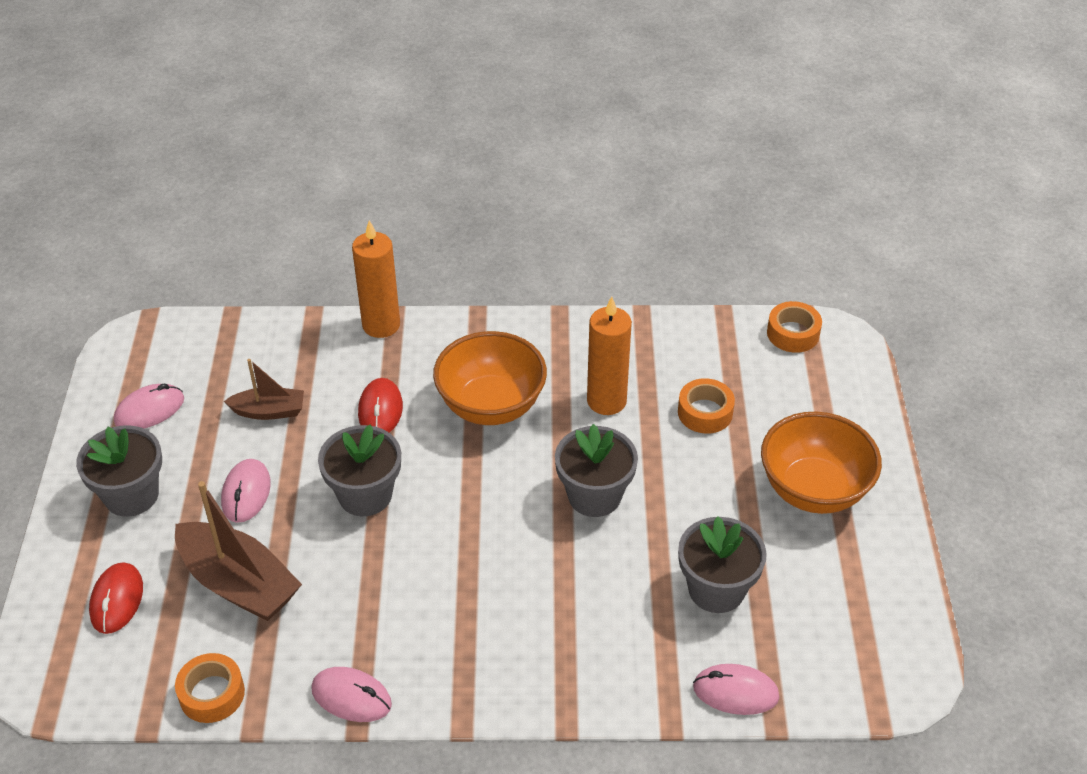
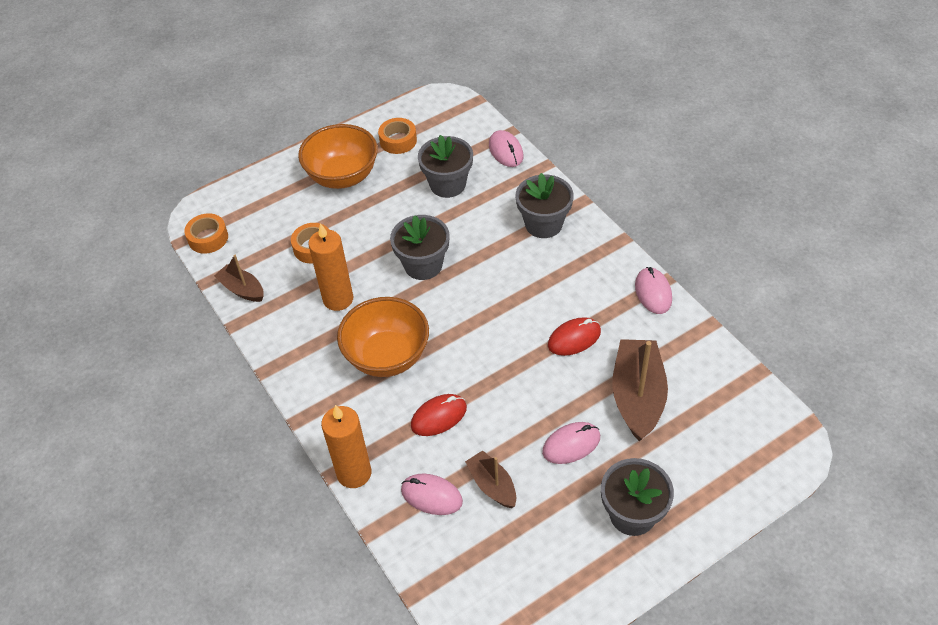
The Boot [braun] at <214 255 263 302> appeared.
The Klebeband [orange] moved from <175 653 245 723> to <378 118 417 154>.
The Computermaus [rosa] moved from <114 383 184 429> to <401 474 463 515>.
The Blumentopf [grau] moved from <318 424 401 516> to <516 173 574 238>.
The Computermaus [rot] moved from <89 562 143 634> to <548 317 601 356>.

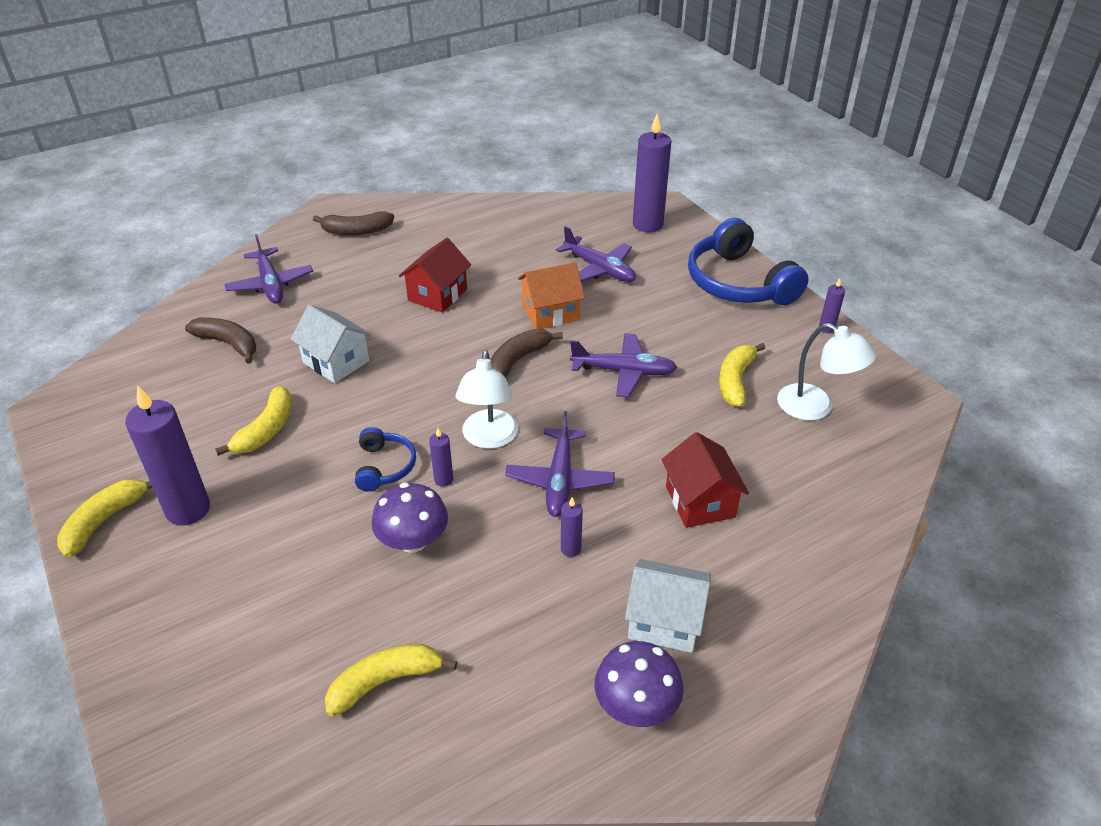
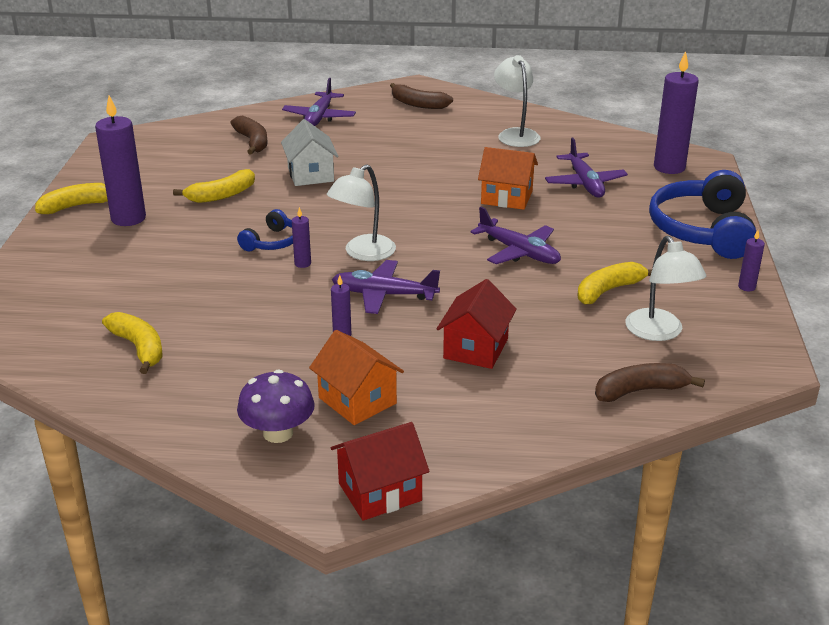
The Banane [gelb] at <325 644 457 717> turned 45 degrees clockwise.
The Haus [weiß] at <625 559 711 653> became the Haus [orange] at <309 330 404 425>.
The Haus [rot] moved from <399 238 471 313> to <331 422 430 521>.
The Flugzeug [lila] at <505 411 615 517> turned 60 degrees clockwise.
The Lampe [weiß] at <494 55 540 147> appeared.
The Banane [braun] moved from <491 329 563 378> to <595 363 705 402>.
The Pilz [lila] at <371 483 448 553> disappeared.

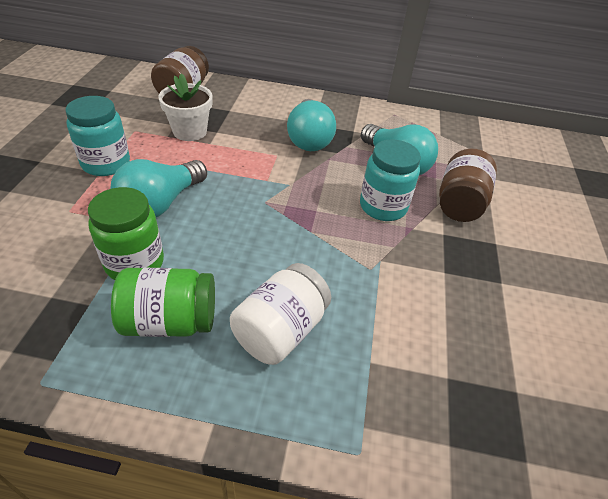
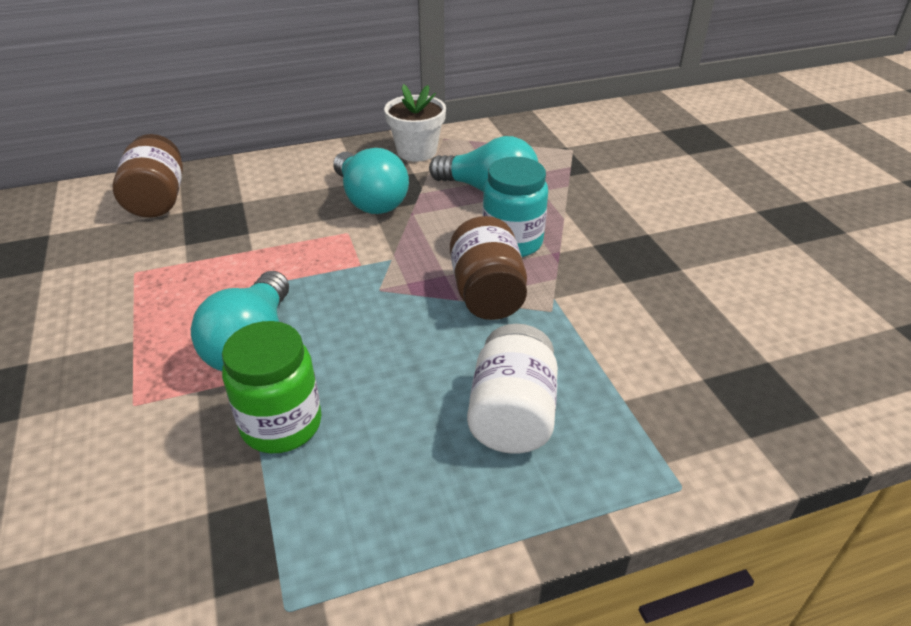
The Blumentopf [weiß] moved from <158 73 213 141> to <384 84 446 162>.
The Einmachglas [braun] moved from <439 148 497 222> to <450 216 527 320>.
The Einmachglas [türkis] at <65 96 130 176> disappeared.
The Einmachglas [grün] at <111 268 215 337> disappeared.

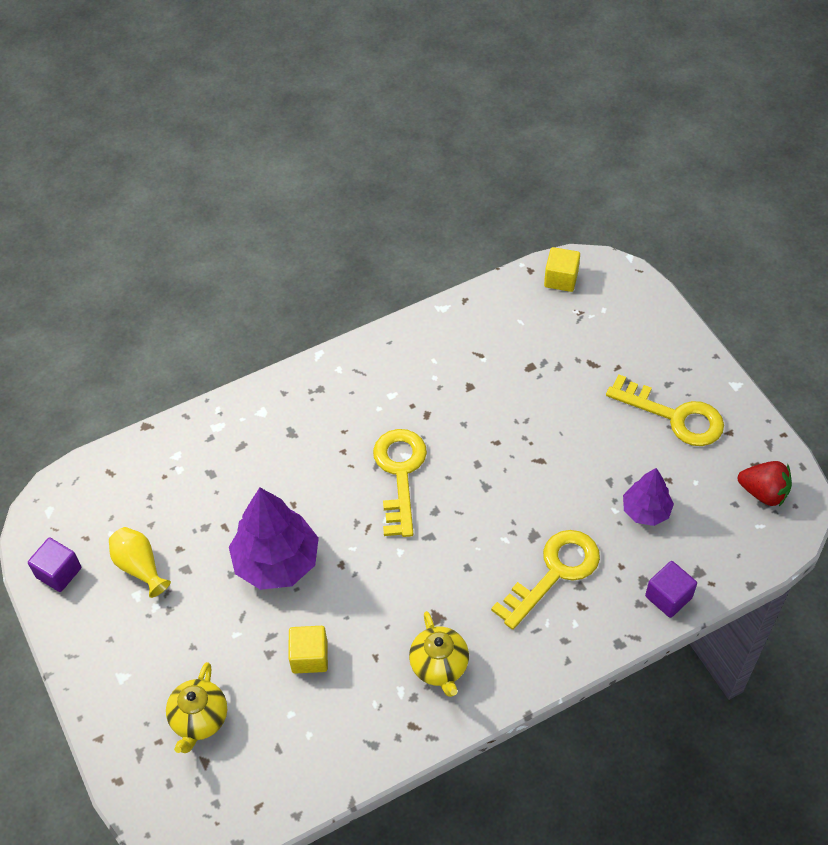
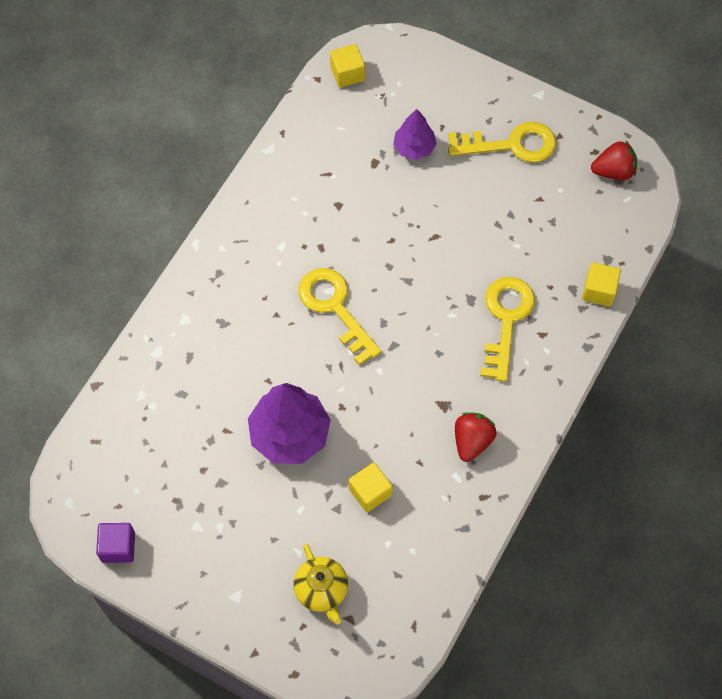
The Baum [lila] moved from <623 468 674 526> to <393 109 437 160>.
The Teekanne [gelb] at <409 611 469 697> was replaced by the Erdbeere [rot] at <455 412 496 462>.
The Kubus [lila] at <645 561 697 618> became the Kubus [gelb] at <582 263 621 307>.
The Vase [gelb] at <109 527 171 598> disappeared.

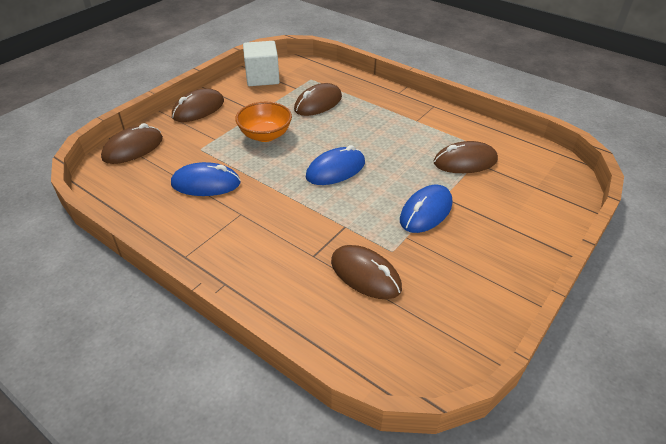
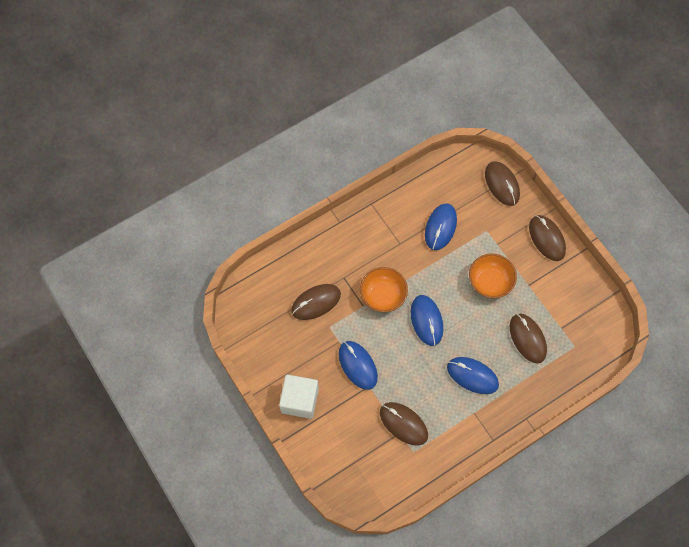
The Kubus [weiß] moved from <243 41 280 86> to <279 375 319 419>.
The Schüssel [orange] at <360 267 408 312> appeared.
The Computermaus [braun] at <434 141 498 173> turned 60 degrees counterclockwise.
The Computermaus [blau] at <447 357 499 394> appeared.

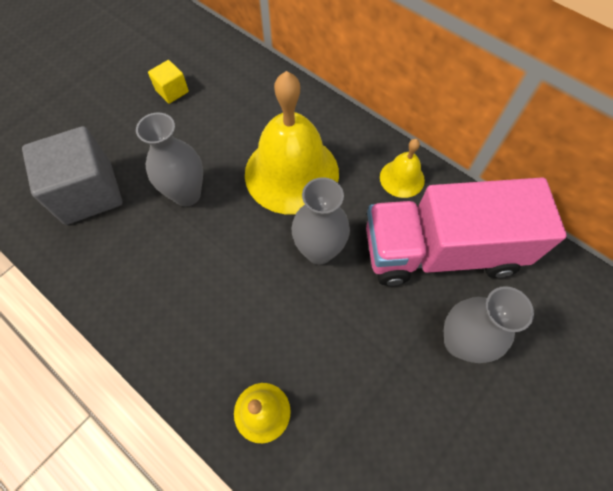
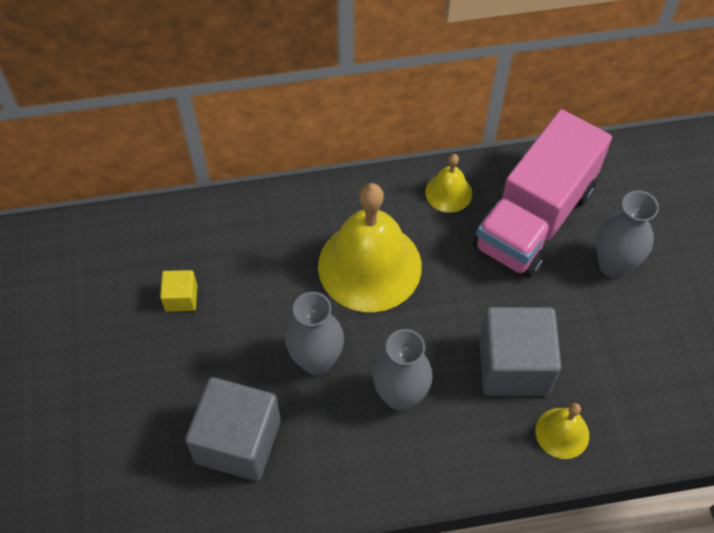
The Vase [grau] moved from <292 177 350 264> to <373 329 433 411>.
The Kubus [grau] at <479 307 561 396> appeared.

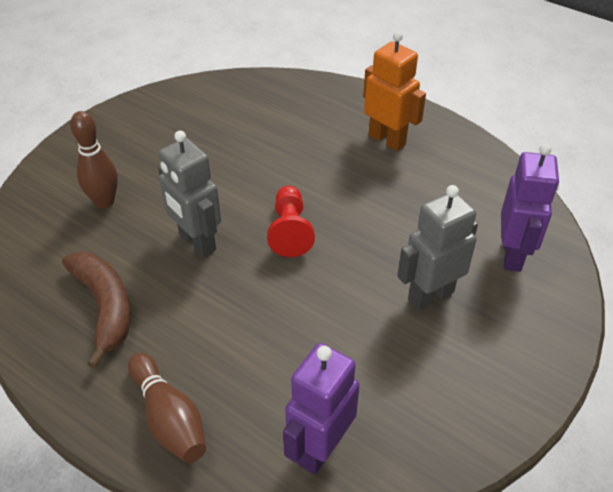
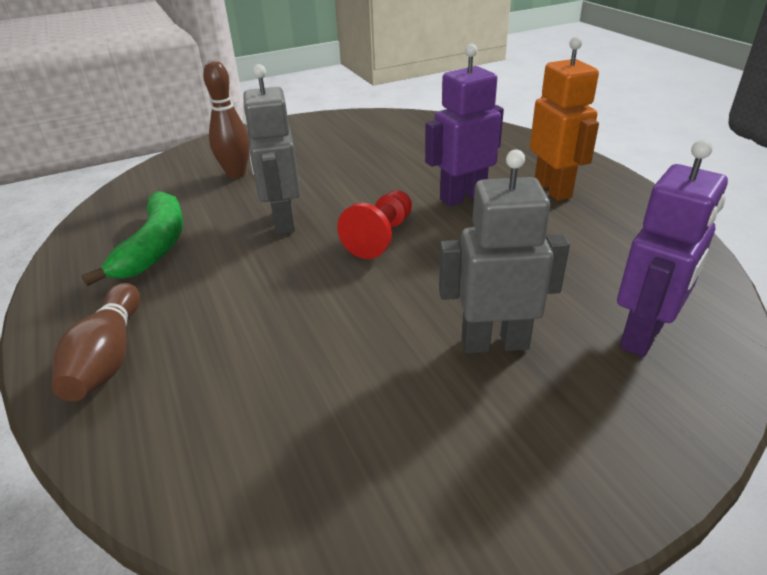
The Banane [braun] at <62 252 131 368> became the Banane [grün] at <81 191 183 286>.
The Roboter [lila] moved from <283 343 360 475> to <425 44 504 206>.

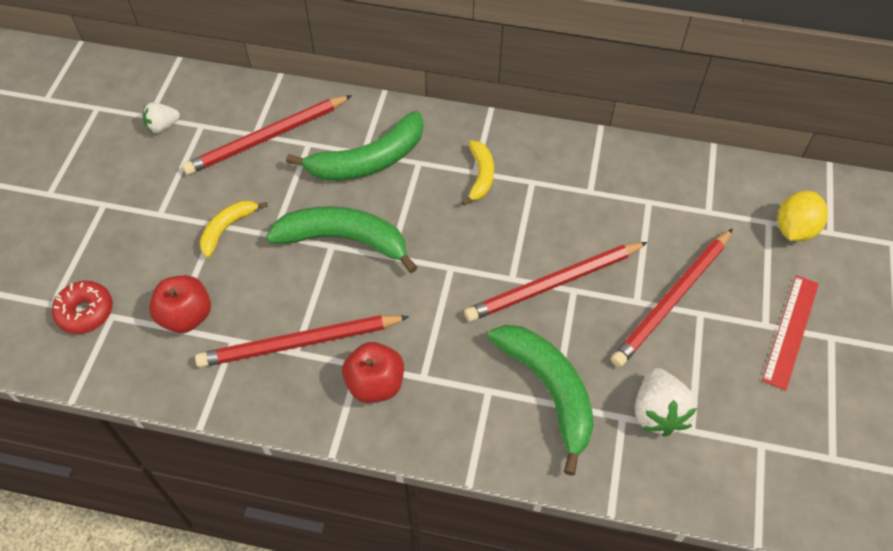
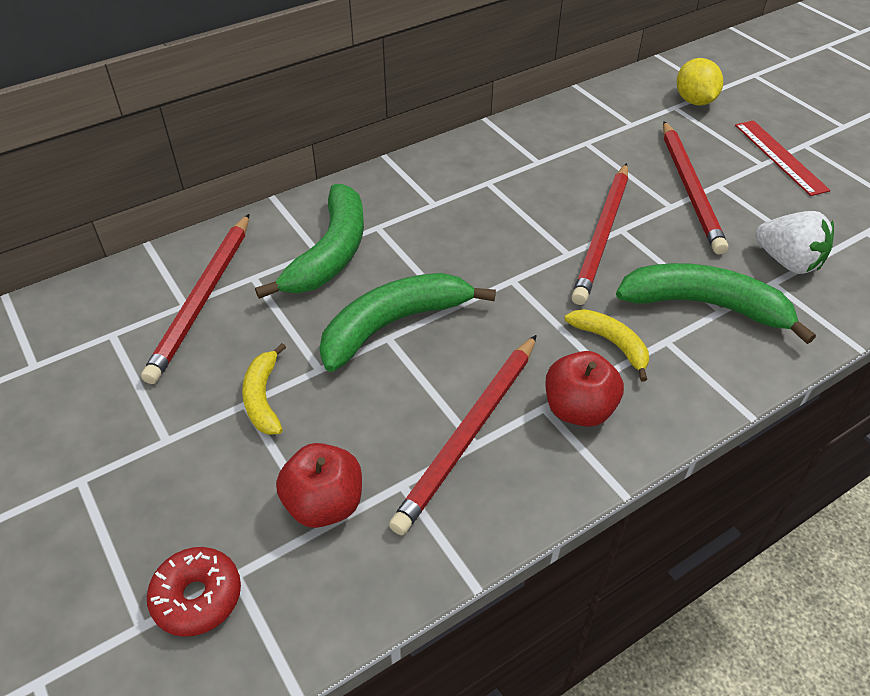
The Banane [gelb] moved from <462 141 494 206> to <565 309 649 381>.
The Erdbeere [weiß] at <143 102 180 133> disappeared.

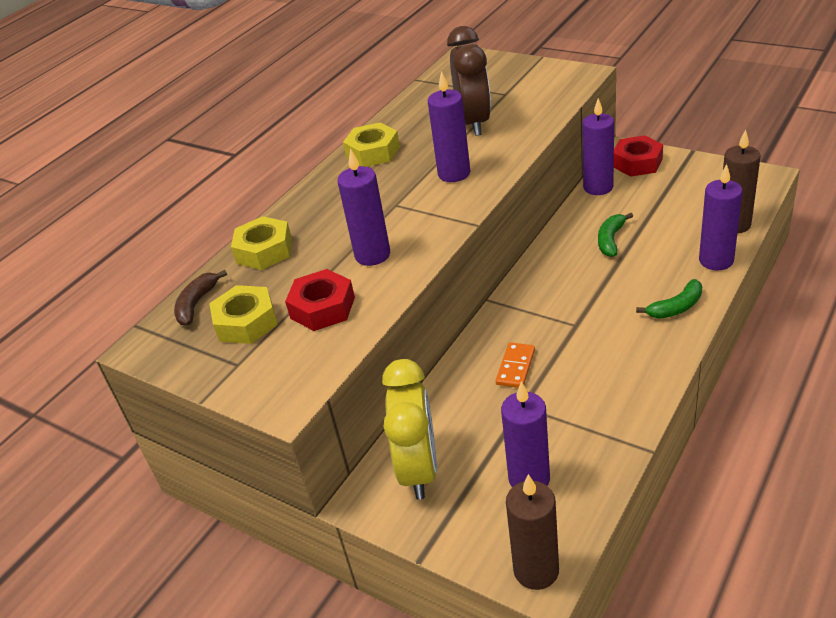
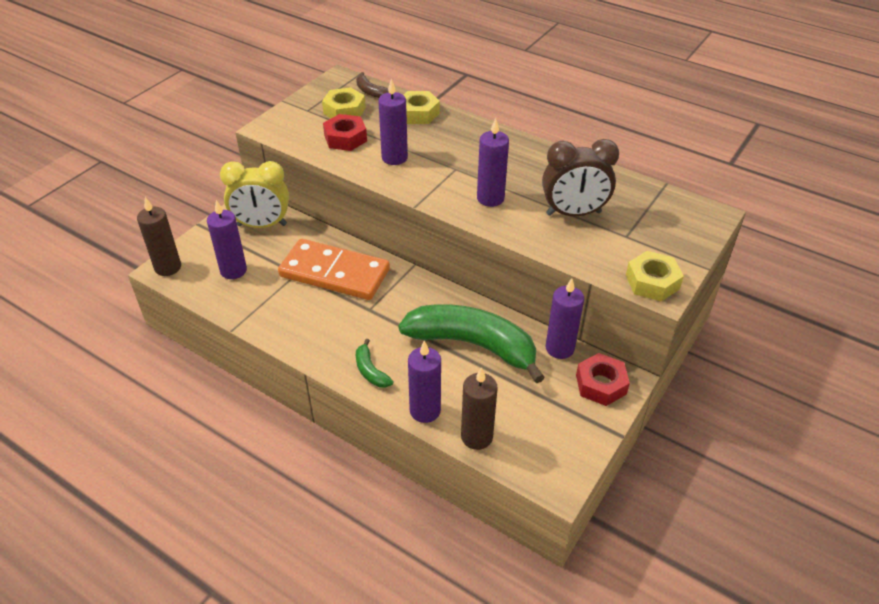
The Dominostein [orange] at <496 342 535 388> changed to 2.47 times the size.
The Banane [braun] at <174 270 227 326> turned 150 degrees counterclockwise.
The Banane [grün] at <598 213 633 257> changed to 2.42 times the size.
The Sechskantmutter [gelb] moved from <343 122 400 167> to <626 251 684 302>.

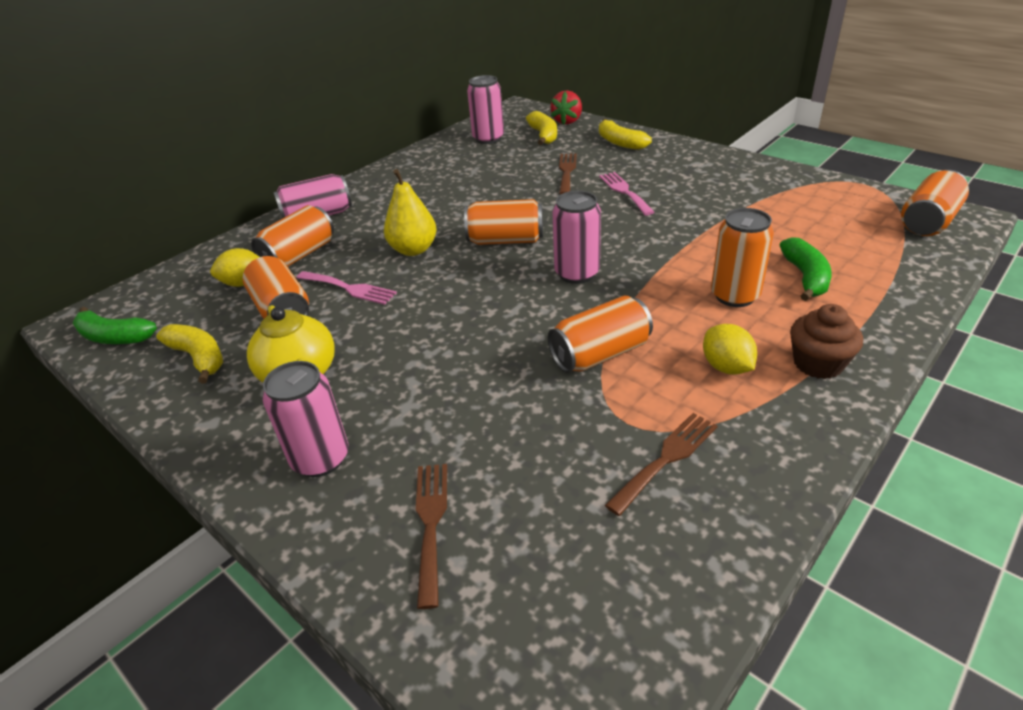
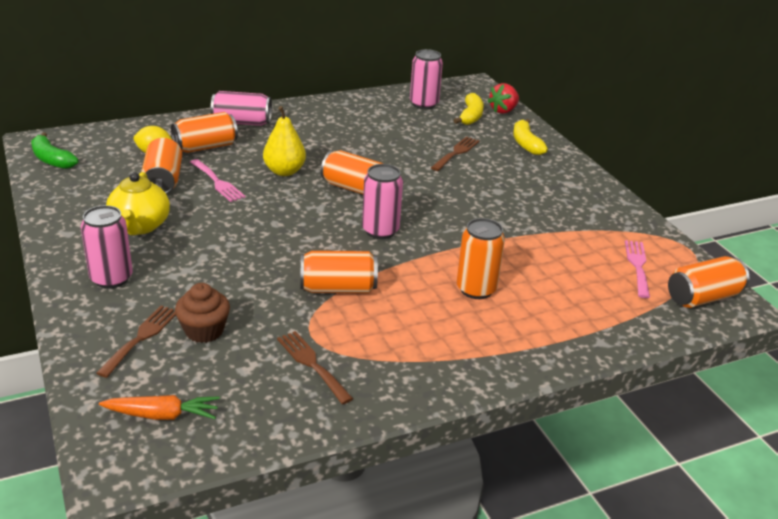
The Karotte [orange] at <99 395 220 420> appeared.
The Muffin [braun] moved from <790 304 863 379> to <175 283 230 343>.
The Gabel [braun] at <605 413 718 516> turned 105 degrees counterclockwise.
The Gabel [rosa] moved from <599 172 654 215> to <625 240 650 298>.
The Banane [gelb] at <156 324 223 384> disappeared.
The Zitrone [gelb] at <703 324 757 374> disappeared.
The Banane [grün] at <780 237 832 301> disappeared.

